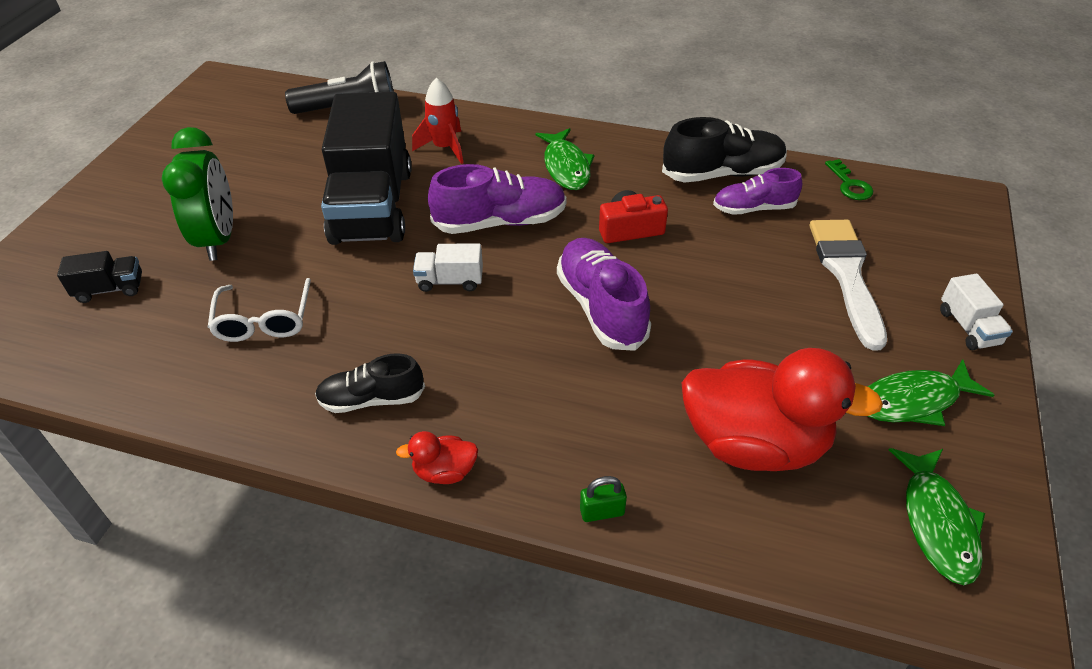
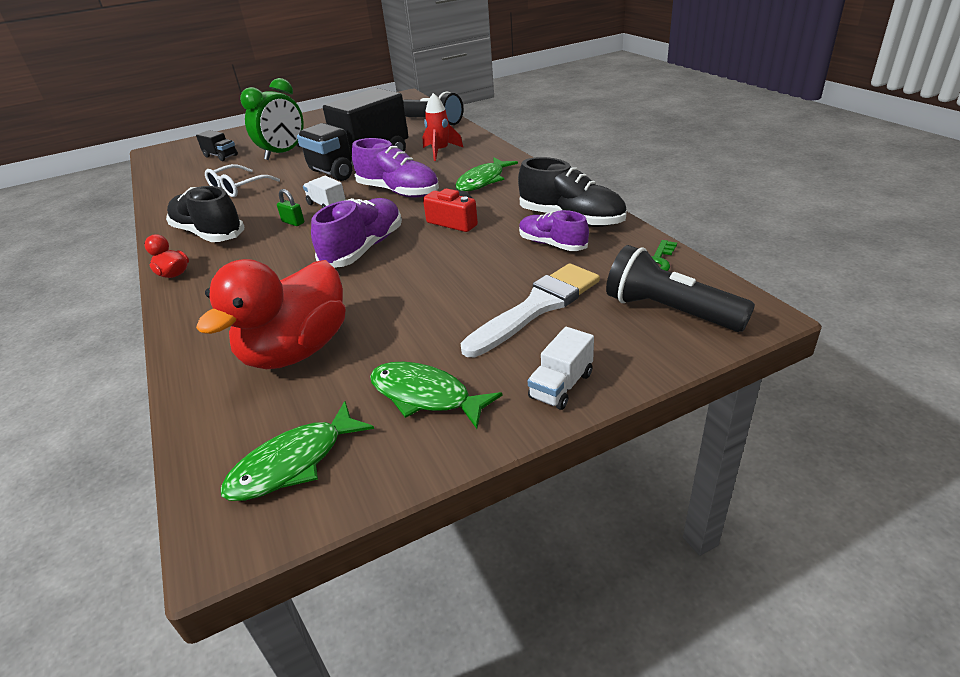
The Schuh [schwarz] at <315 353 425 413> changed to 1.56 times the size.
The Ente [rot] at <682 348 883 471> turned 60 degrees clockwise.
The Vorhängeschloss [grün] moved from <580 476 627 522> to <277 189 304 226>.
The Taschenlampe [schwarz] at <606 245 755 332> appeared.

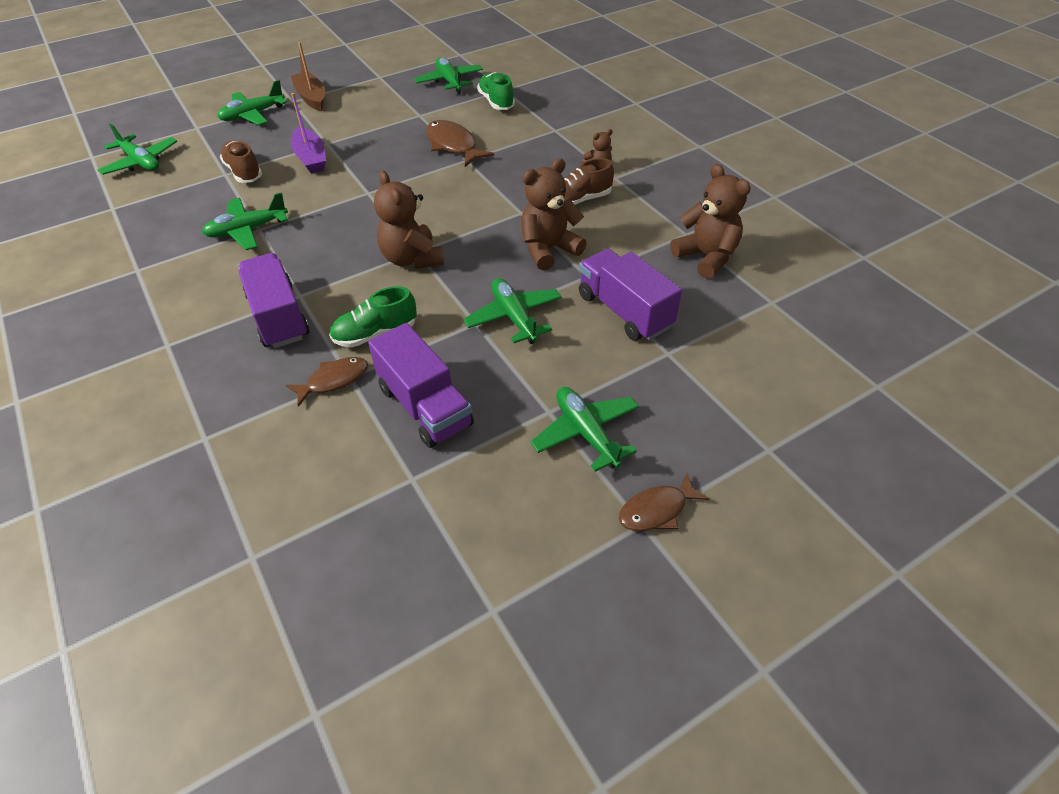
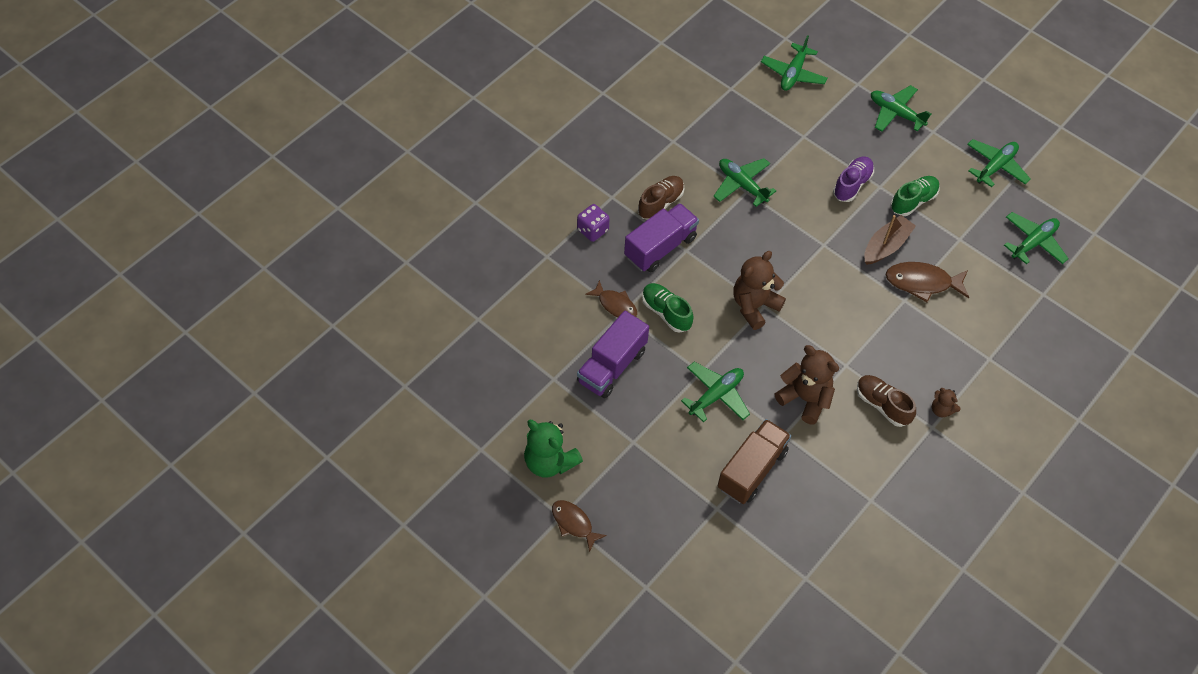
The Teddybär [grün] at <524 420 583 478> appeared.
The Spielwürfel [lila] at <577 204 610 242> appeared.
The Schuh [braun] moved from <220 141 262 183> to <638 176 684 220>.
The Lastwagen [lila] at <579 249 682 341> became the Lastwagen [braun] at <718 419 791 504>.
The Boot [lila] at <291 93 326 174> was replaced by the Schuh [lila] at <833 156 874 202>.
The Boot [braun] moved from <291 42 325 111> to <864 215 916 265>.
The Fisch [braun] at <426 120 494 167> turned 120 degrees counterclockwise.
The Schuh [grün] moved from <477 72 515 110> to <891 176 940 216>.
The Flugzeug [grün] moved from <530 387 639 472> to <967 139 1031 187>.
The Teddybär [braun] at <670 164 751 279> disappeared.

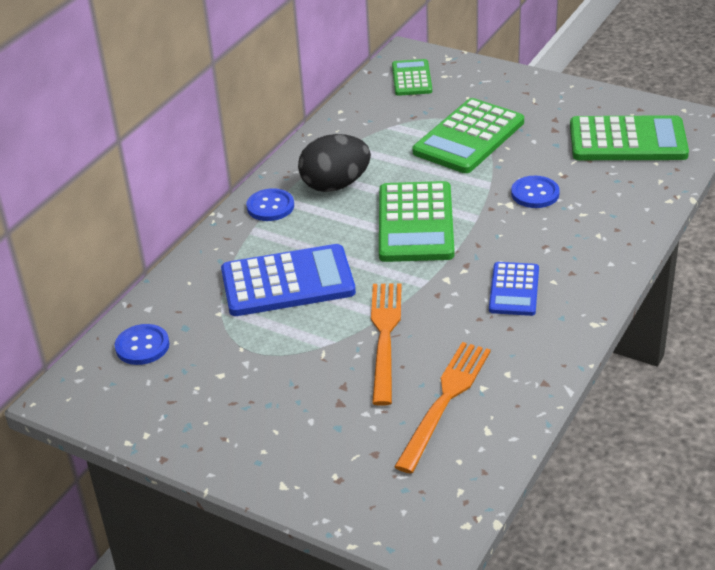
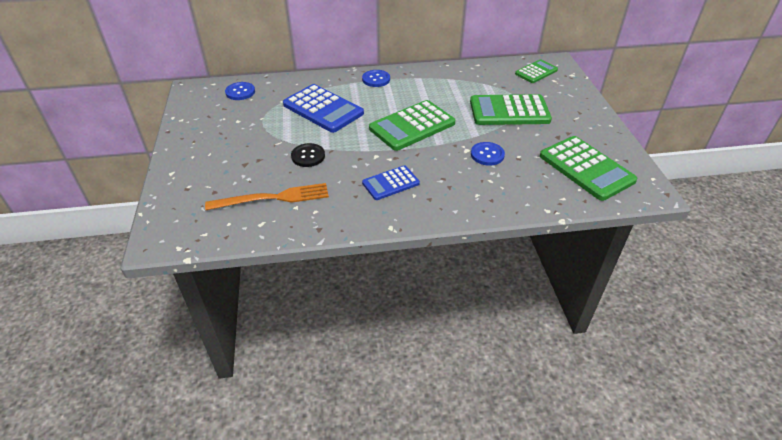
The Gabel [orange] at <371 283 402 406> was replaced by the Knopf [schwarz] at <291 143 325 167>.
The Ei [schwarz] at <298 134 371 192> disappeared.

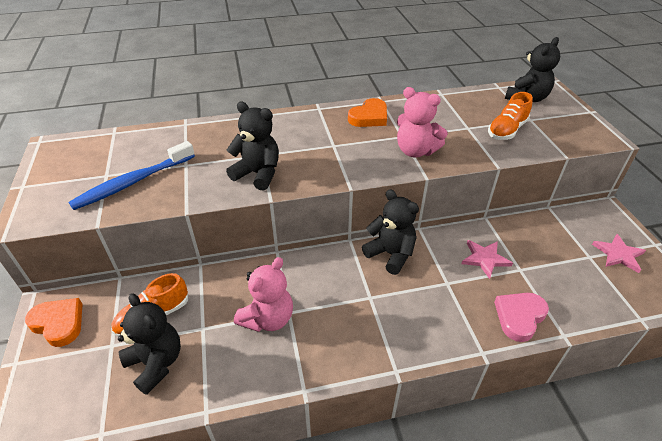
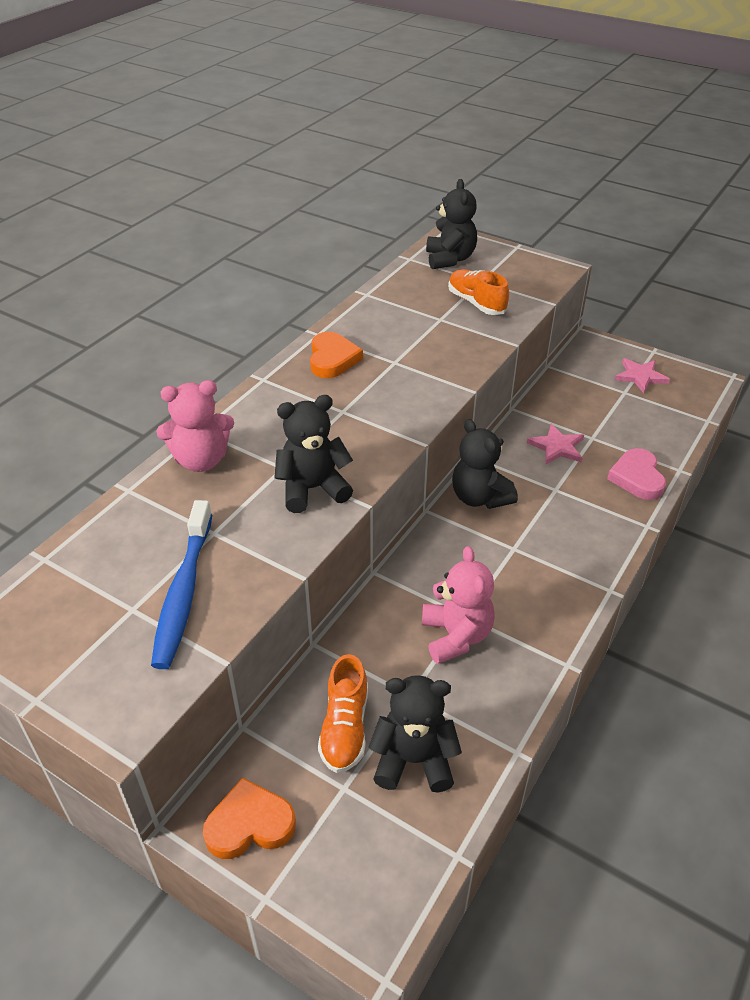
The Teddybär [rosa] moved from <397 87 448 158> to <156 380 234 472>.
The Schuh [orange] at <488 92 533 140> turned 150 degrees clockwise.
The Teddybär [schwarz] at <362 189 419 275> turned 120 degrees counterclockwise.

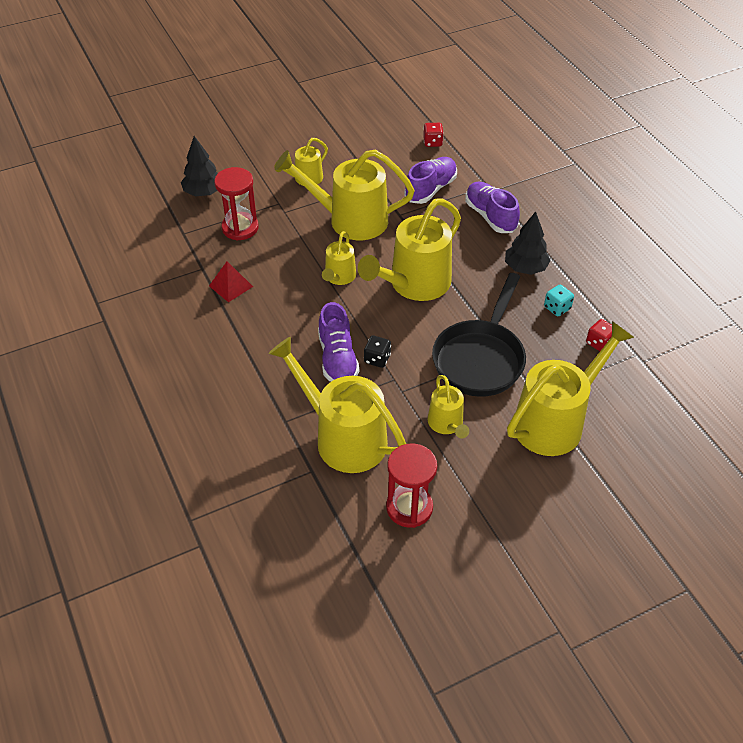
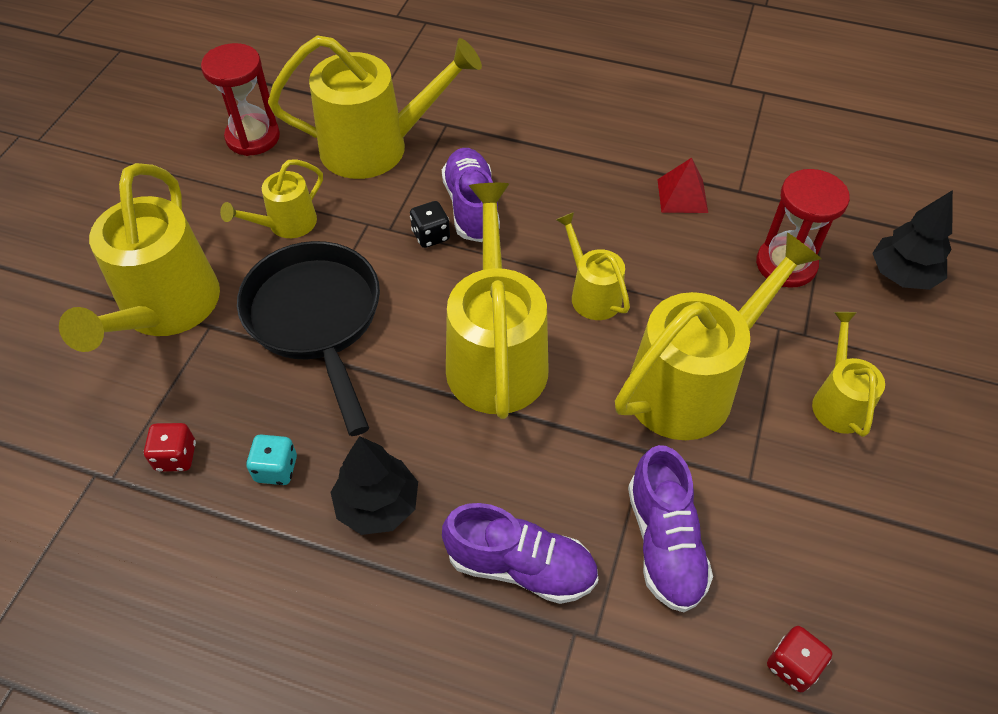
The Gießkanne [gelb] at <428 375 469 439> turned 75 degrees counterclockwise.
The Schuh [lila] at <318 302 359 382> turned 45 degrees clockwise.

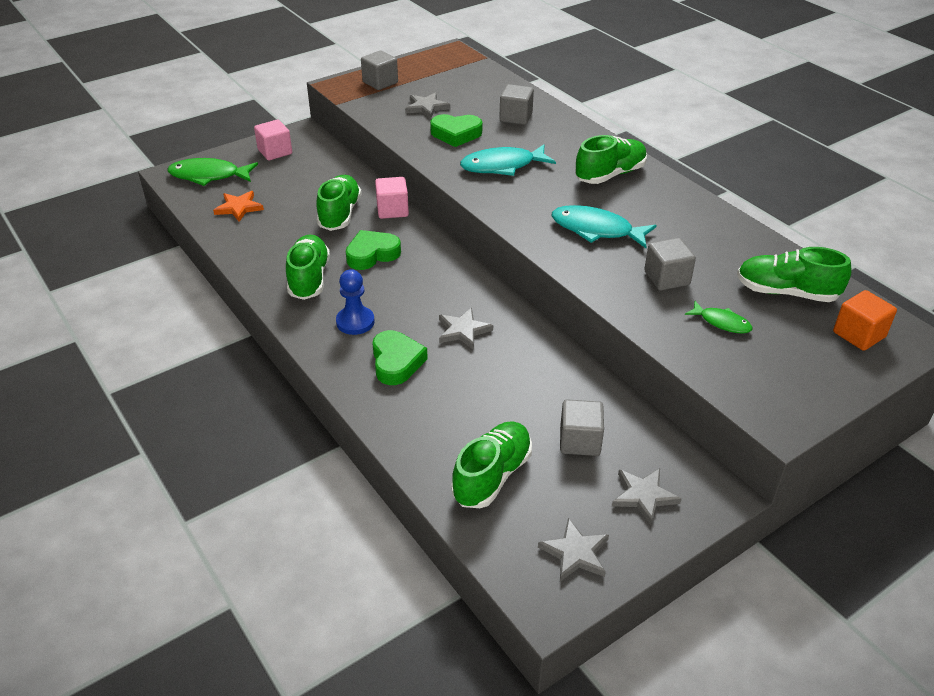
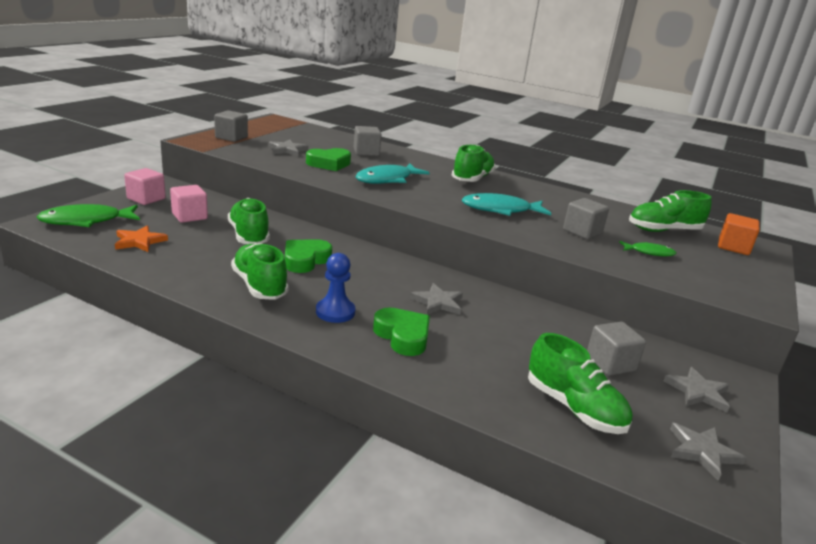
The Kubus [rosa] moved from <375 177 409 219> to <170 185 208 223>.
The Schuh [grün] at <451 421 532 508> turned 135 degrees clockwise.

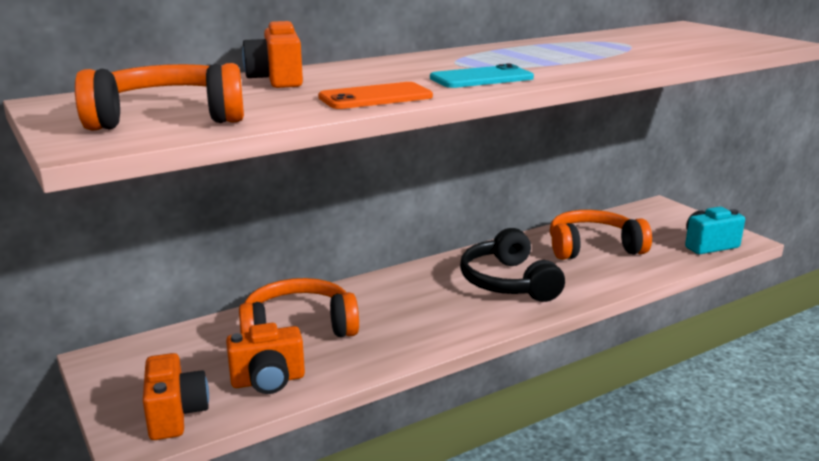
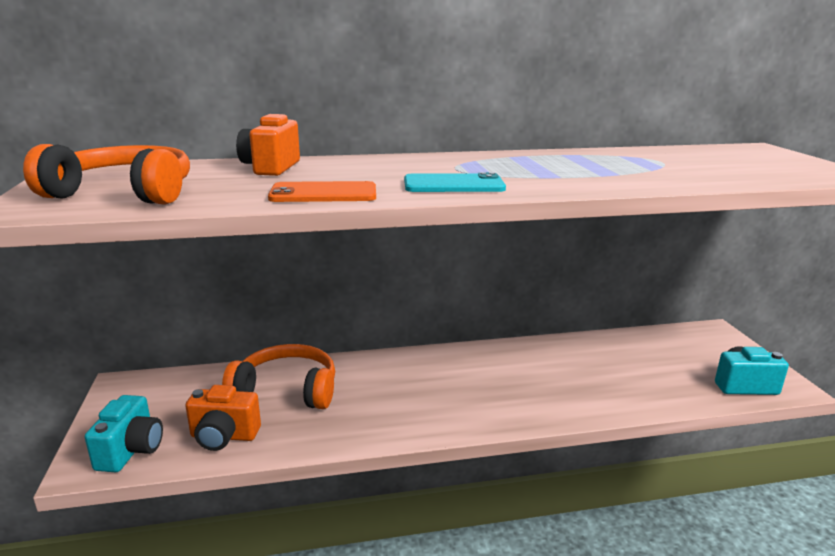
The Kamera [orange] at <143 353 209 440> became the Kamera [türkis] at <85 395 163 472>.
The Kopfhörer [schwarz] at <460 228 565 302> disappeared.
The Kopfhörer [orange] at <550 210 652 260> disappeared.

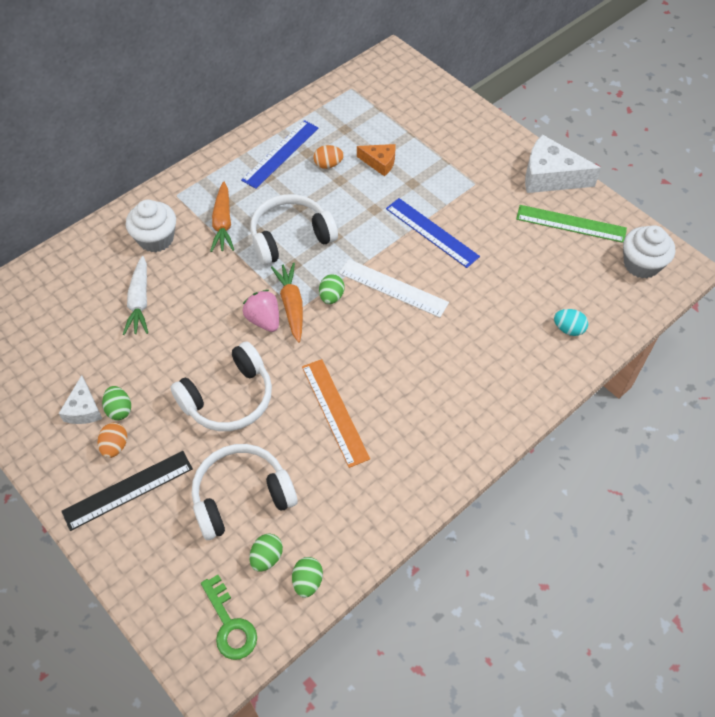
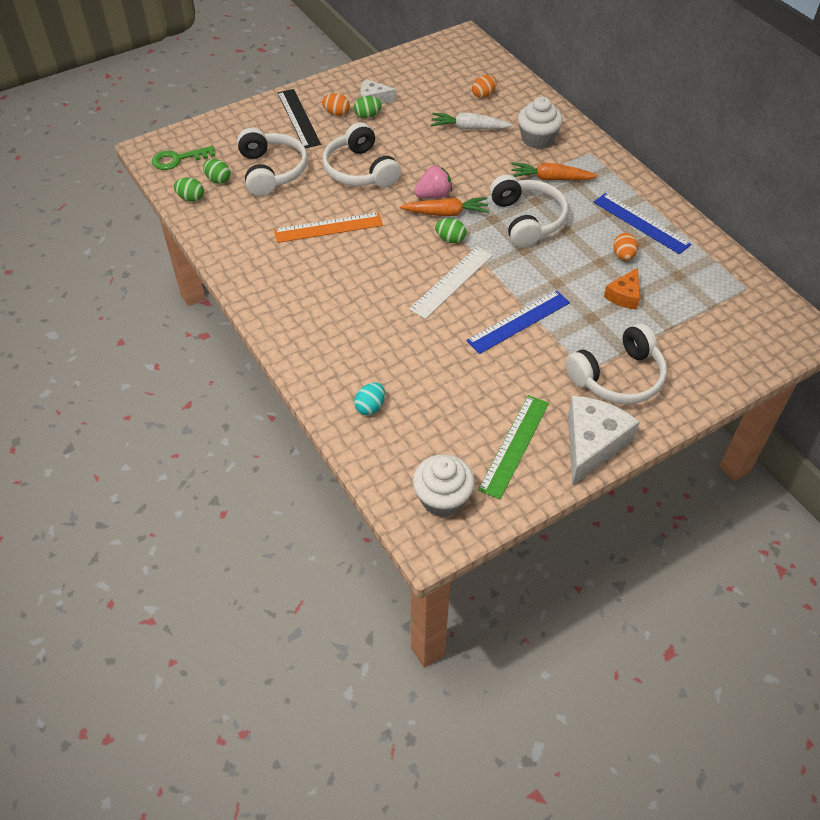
The Ei [orange] at <472 75 497 98> appeared.
The Kopfhörer [weiß] at <565 323 667 404> appeared.

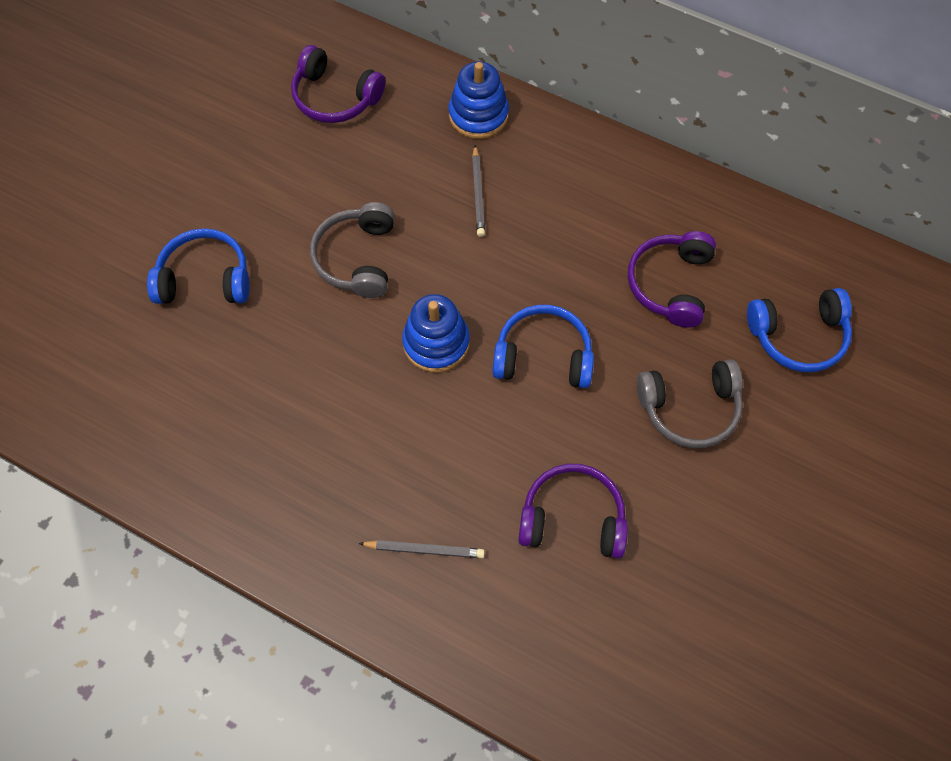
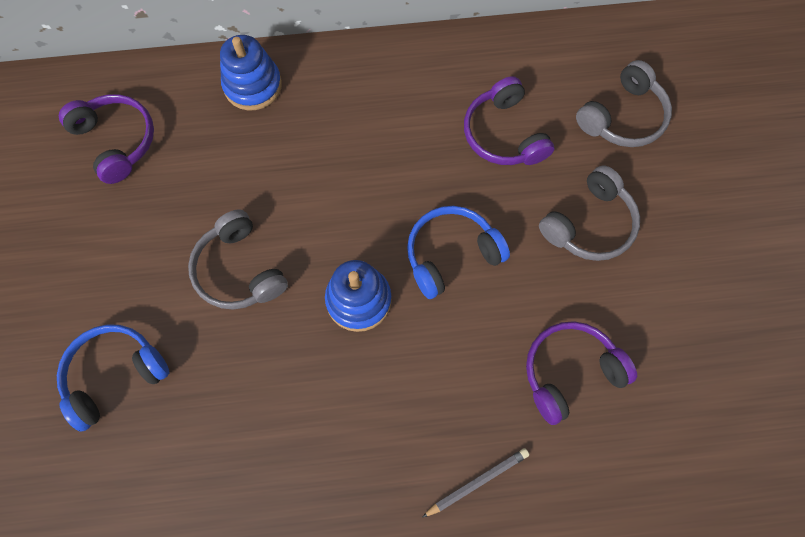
The Kopfhörer [lila] at <291 45 385 123> turned 120 degrees counterclockwise.
The Kopfhörer [blau] at <747 288 852 372> became the Kopfhörer [grau] at <576 60 672 147>.
The Bleistift [grau] at <472 145 485 237> disappeared.

